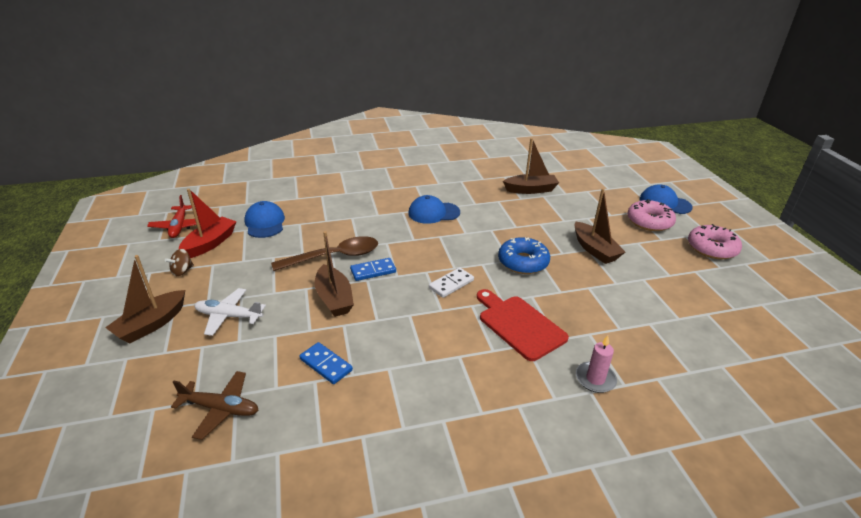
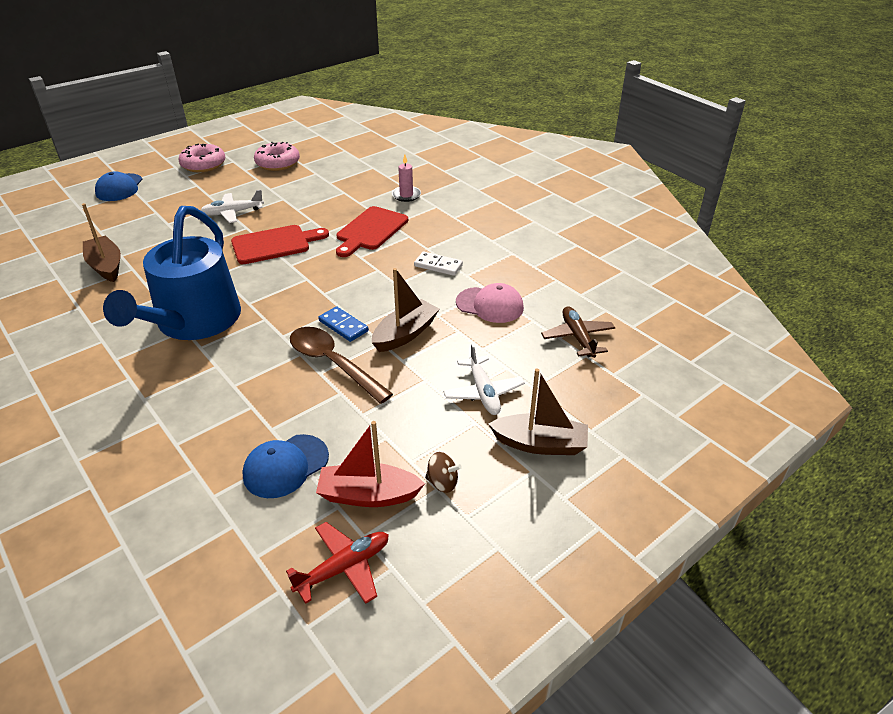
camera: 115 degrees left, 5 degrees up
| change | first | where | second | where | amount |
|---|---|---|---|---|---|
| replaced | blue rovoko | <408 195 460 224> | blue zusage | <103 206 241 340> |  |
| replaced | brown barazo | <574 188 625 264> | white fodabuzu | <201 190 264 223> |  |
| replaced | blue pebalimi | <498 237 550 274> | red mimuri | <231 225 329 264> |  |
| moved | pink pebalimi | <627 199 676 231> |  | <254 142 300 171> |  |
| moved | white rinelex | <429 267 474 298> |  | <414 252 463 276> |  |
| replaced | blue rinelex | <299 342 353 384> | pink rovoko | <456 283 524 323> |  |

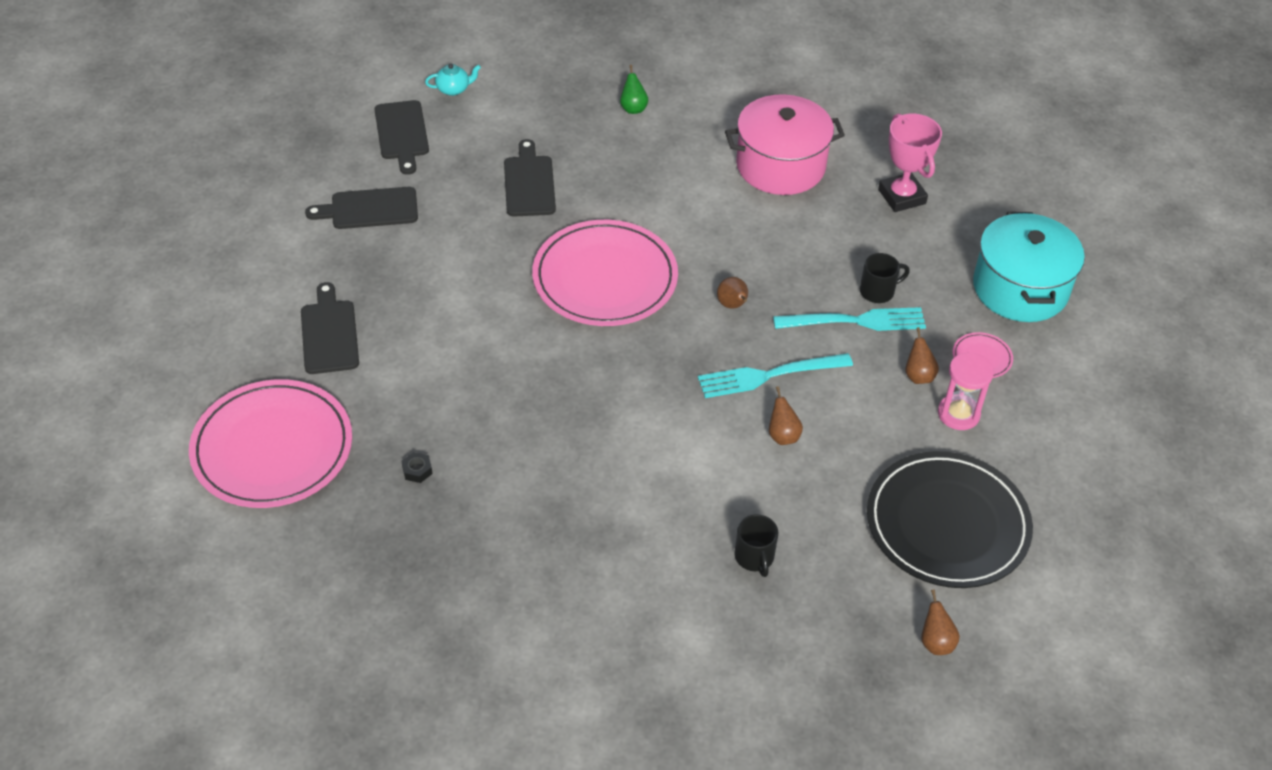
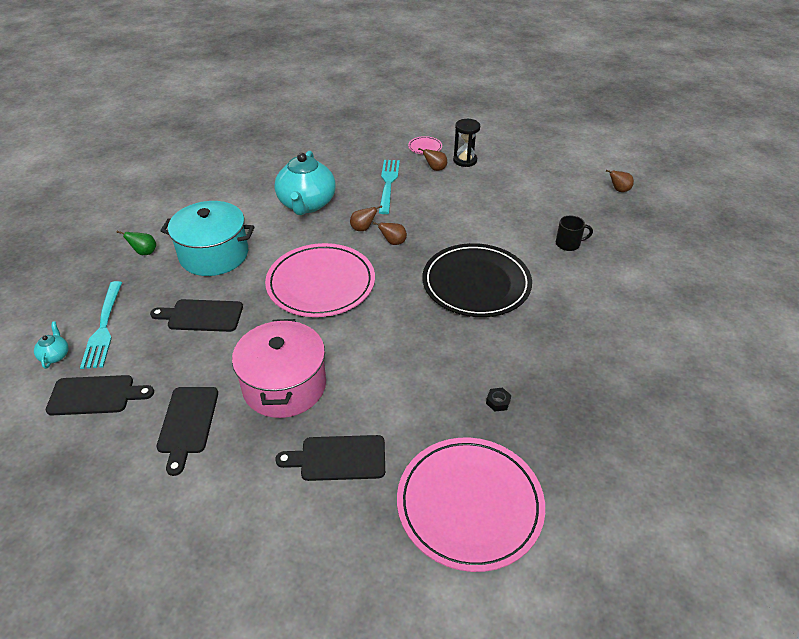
camera: 80 degrees left, 5 degrees down
| change | first | where | second | where | amount |
|---|---|---|---|---|---|
| moved | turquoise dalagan | <698 353 853 398> |  | <80 281 122 369> |  |
| moved | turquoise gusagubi | <973 212 1085 322> |  | <160 201 255 276> |  |
| moved | pink gusagubi | <725 94 845 195> |  | <232 319 326 418> |  |
| added |  |  | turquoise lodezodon | <274 151 336 215> |  |
| moved | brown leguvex | <769 386 803 445> |  | <373 222 407 245> |  |
| moved | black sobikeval | <867 451 1033 588> |  | <422 243 532 317> |  |
| recoloured | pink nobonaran | <938 352 994 430> | black nobonaran | <453 119 480 167> |  |
| removed | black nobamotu | <860 253 910 303> |  |  |  |
| removed | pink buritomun | <878 113 942 212> |  |  |  |

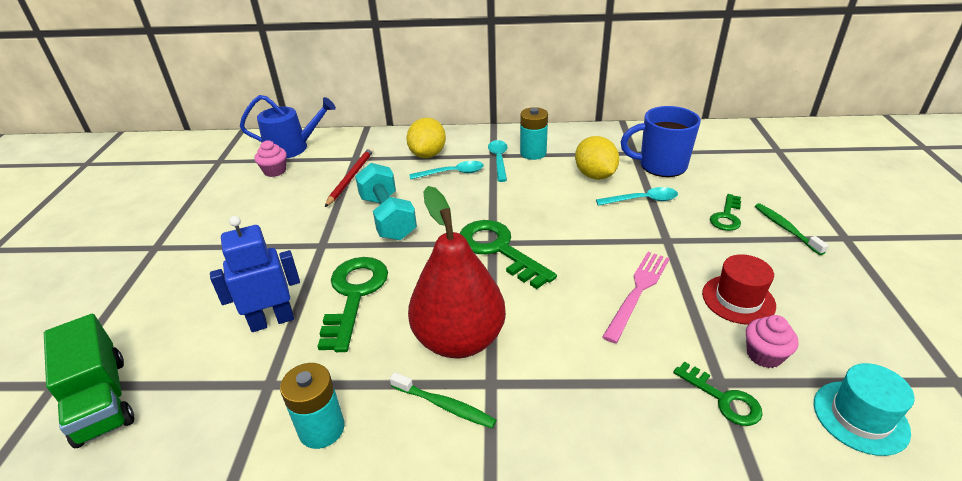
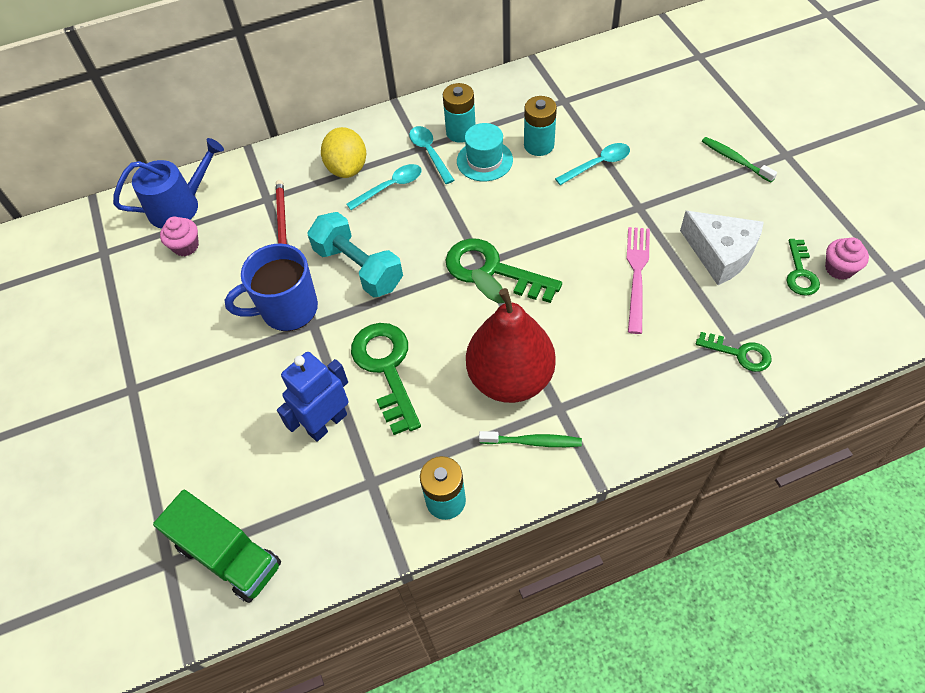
camera: 20 degrees left, 20 degrees up
| change | first | where | second | where | amount |
|---|---|---|---|---|---|
| moved | blue nobamotu | <621 106 701 177> |  | <225 244 318 331> |  |
| moved | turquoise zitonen | <814 363 915 456> |  | <457 123 513 181> |  |
| replaced | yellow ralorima | <575 136 620 180> | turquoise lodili | <524 96 557 156> |  |
| replaced | red zitonen | <702 254 776 325> | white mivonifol | <680 211 764 285> |  |
| moved | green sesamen | <710 194 741 231> |  | <786 239 820 296> |  |
| moved | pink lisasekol | <746 315 798 368> |  | <825 237 869 280> |  |

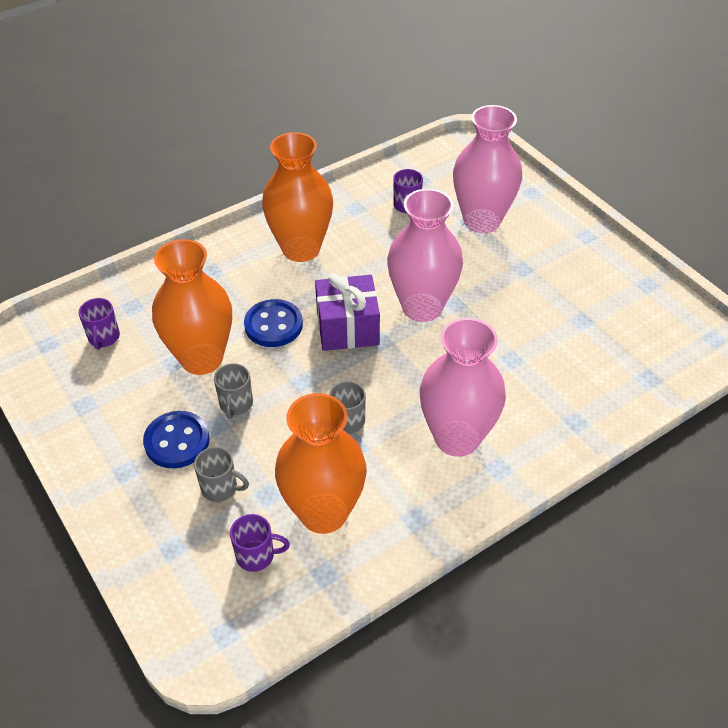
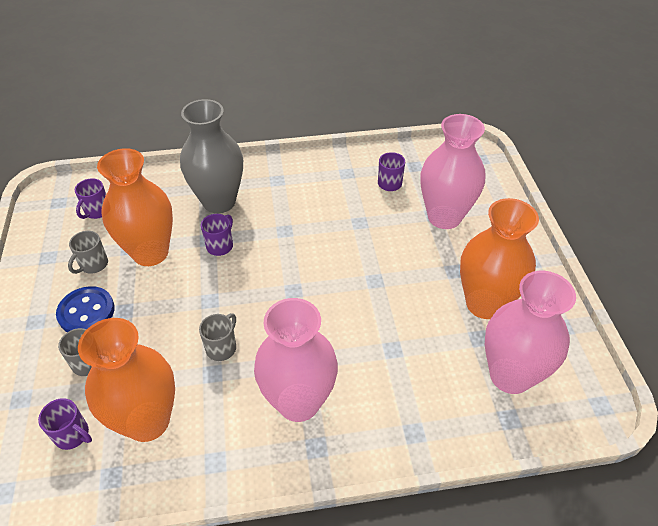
camera: 25 degrees right, 0 degrees up
| change | first | where | second | where | amount |
|---|---|---|---|---|---|
| moved | grey nobamotu | <214 363 253 419> |  | <68 231 108 274> |  |
| added |  |  | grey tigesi | <180 99 243 213> |  |
| replaced | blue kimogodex | <244 299 303 347> | purple nobamotu | <201 214 233 256> |  |
| moved | orange tigesi | <262 132 333 262> |  | <460 198 539 319> |  |
| moved | pink tigesi | <387 189 463 322> |  | <485 271 576 394> |  |
| removed | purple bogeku | <315 274 380 351> |  |  |  |

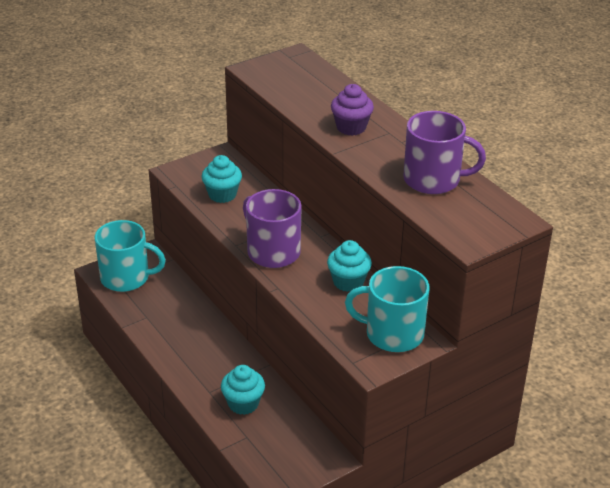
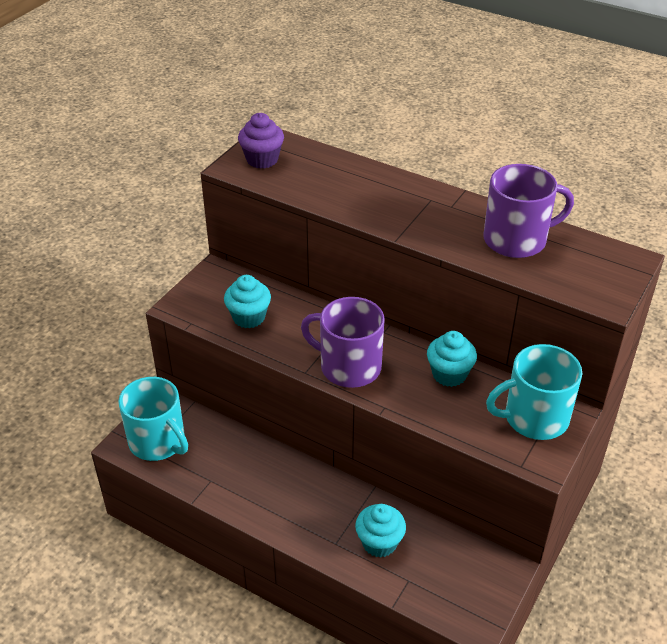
camera: 25 degrees left, 5 degrees up
| change | first | where | second | where | amount |
|---|---|---|---|---|---|
| turned | turquoise nobamotu | <95 220 166 292> |  | <118 377 188 461> | 60 degrees clockwise |
| moved | purple lisasekol | <331 84 374 136> |  | <238 113 284 169> |  |

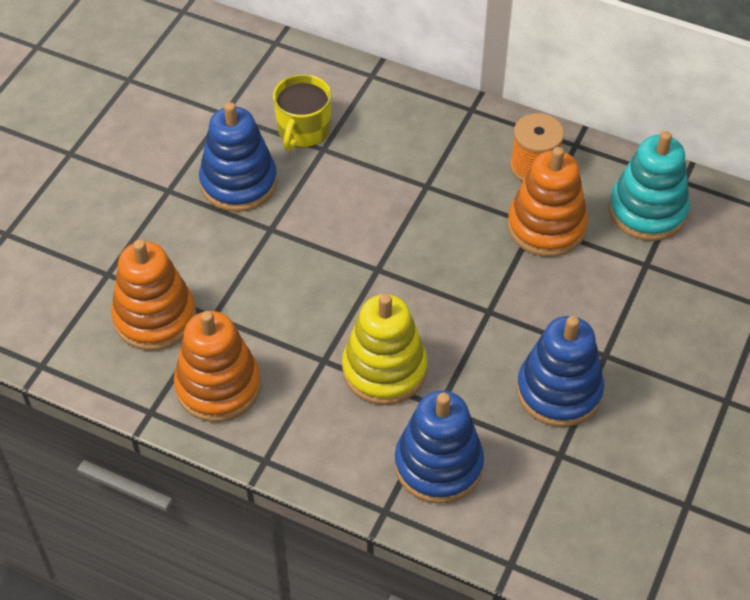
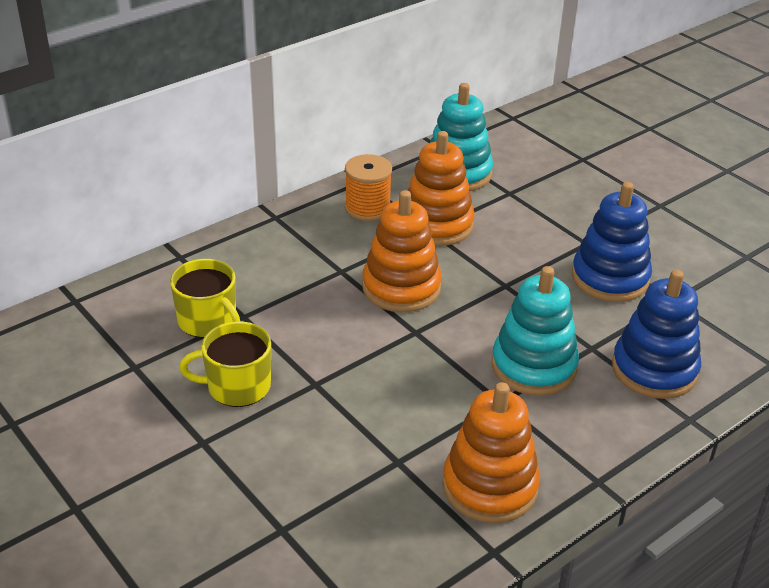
camera: 65 degrees left, 15 degrees down
| change | first | where | second | where | amount |
|---|---|---|---|---|---|
| replaced | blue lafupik | <199 102 277 212> | yellow nobamotu | <179 321 271 407> |  |
| moved | orange lafupik | <111 240 196 351> |  | <362 190 442 312> |  |
| recoloured | yellow lafupik | <342 294 427 405> | turquoise lafupik | <492 266 579 396> |  |

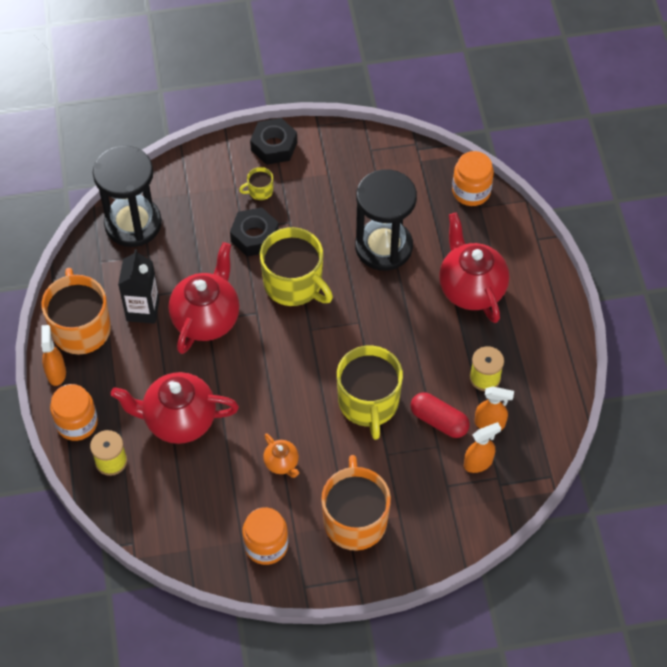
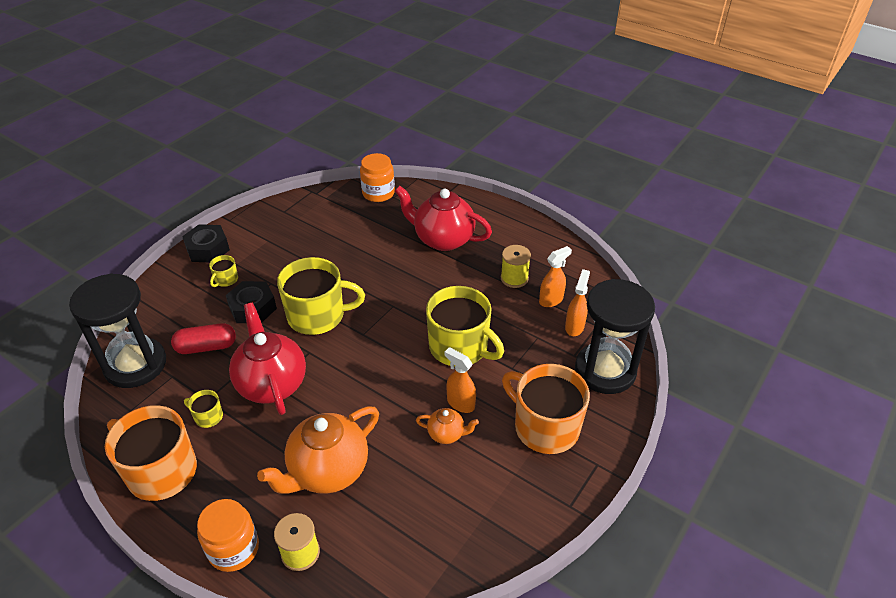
camera: 45 degrees left, 15 degrees down
| change | first | where | second | where | amount |
|---|---|---|---|---|---|
| moved | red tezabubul | <411 392 470 438> |  | <171 323 236 354> |  |
| replaced | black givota | <118 249 160 324> | yellow nobamotu | <184 390 223 428> |  |
| recoloured | red lodezodon | <111 372 239 444> | orange lodezodon | <257 406 379 494> |  |
| moved | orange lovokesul | <41 325 66 386> |  | <444 347 476 413> |  |
| moved | black nobonaran | <355 169 417 271> |  | <575 279 655 394> |  |
| removed | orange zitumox | <242 507 288 565> |  |  |  |

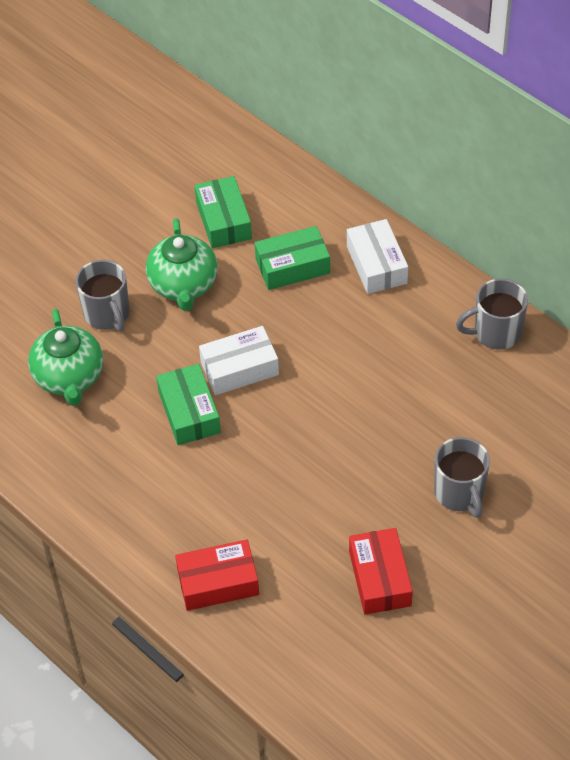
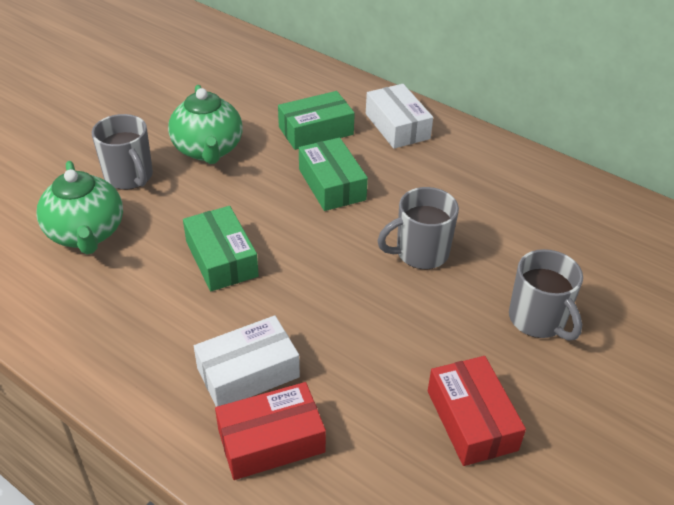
camera: 10 degrees left, 10 degrees down
| change | first | where | second | where | amount |
|---|---|---|---|---|---|
| moved | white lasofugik | <199 326 279 395> |  | <194 315 300 407> |  |
| moved | green lasofugik | <195 176 252 248> |  | <299 138 368 211> |  |
| moved | grey nobamotu | <456 279 528 350> |  | <377 187 459 269> |  |

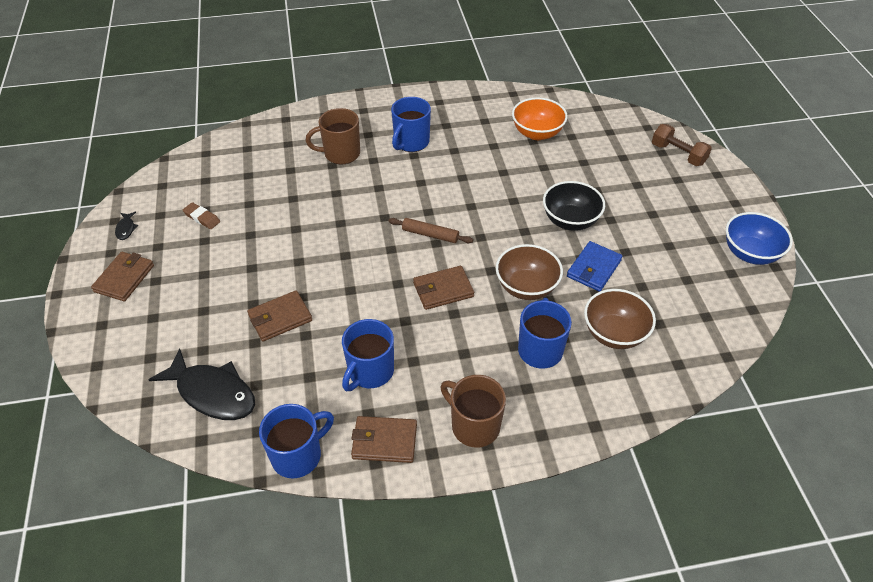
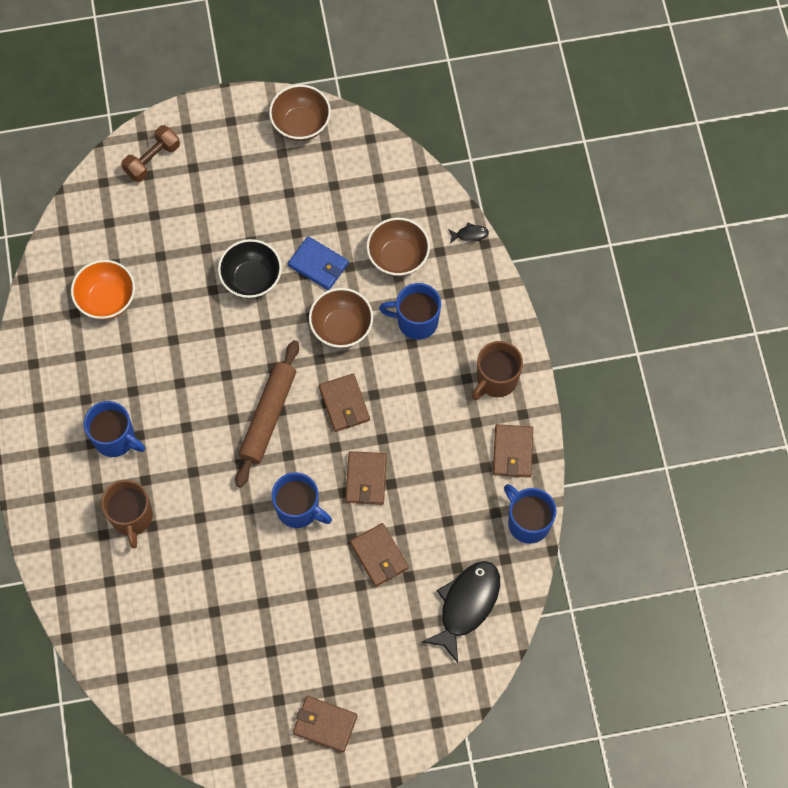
camera: 90 degrees left, 20 degrees up
| change | first | where | second | where | amount |
|---|---|---|---|---|---|
| resized | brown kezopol | <389 218 473 243> |  | <235 340 299 488> | x1.74 |
| recoloured | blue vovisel | <726 212 793 265> | brown vovisel | <269 85 331 141> |  |
| moved | blue nobamotu | <342 319 394 391> |  | <272 472 332 528> |  |
| added |  |  | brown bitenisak | <345 451 387 505> |  |
| moved | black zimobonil | <115 212 138 240> |  | <448 222 489 243> |  |
| removed | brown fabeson | <183 202 220 229> |  |  |  |

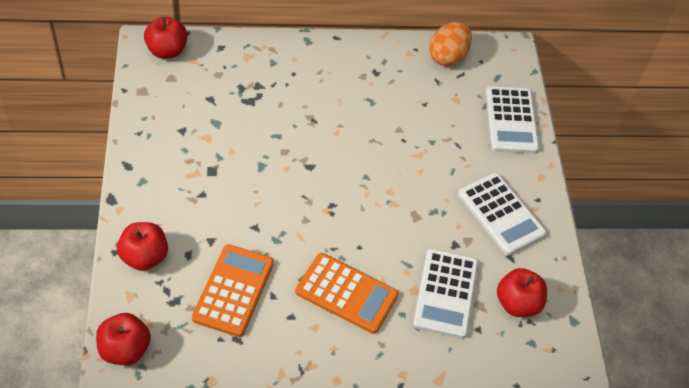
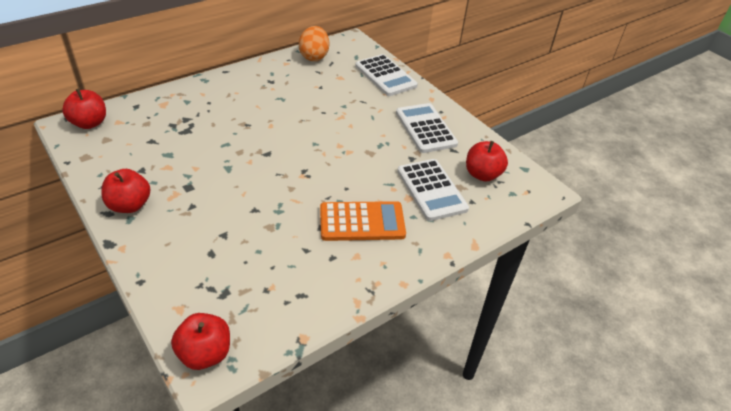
camera: 30 degrees left, 10 degrees down
| change | first | where | second | where | amount |
|---|---|---|---|---|---|
| moved | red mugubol | <117 222 168 271> |  | <101 169 151 213> |  |
| turned | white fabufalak | <458 173 546 256> |  | <396 103 458 153> | 135 degrees counterclockwise |
| removed | orange fabufalak | <192 244 274 337> |  |  |  |

